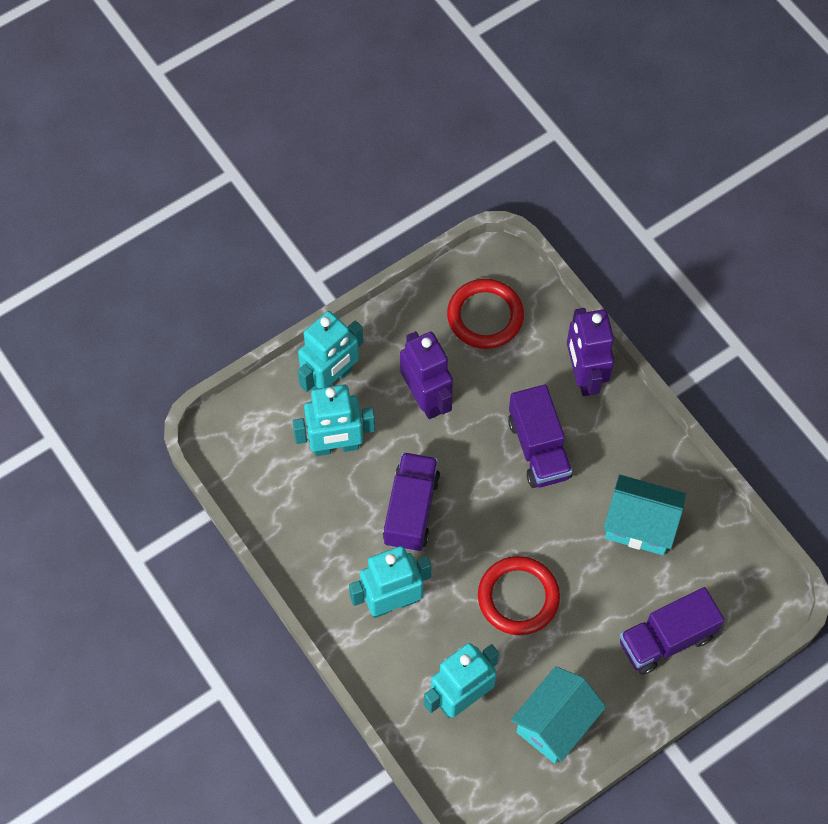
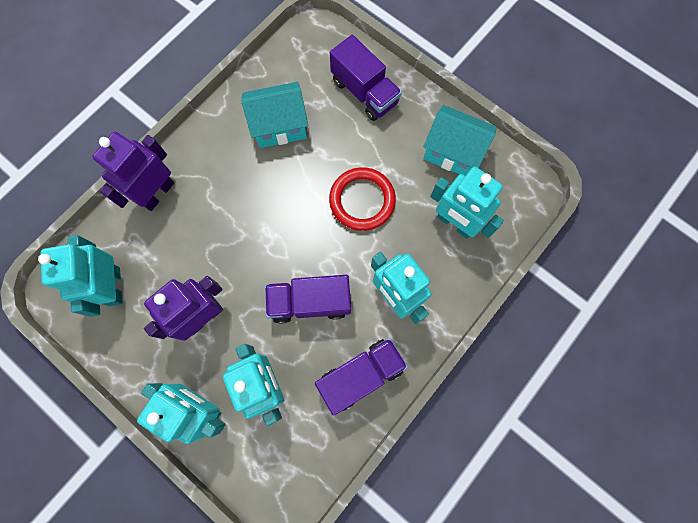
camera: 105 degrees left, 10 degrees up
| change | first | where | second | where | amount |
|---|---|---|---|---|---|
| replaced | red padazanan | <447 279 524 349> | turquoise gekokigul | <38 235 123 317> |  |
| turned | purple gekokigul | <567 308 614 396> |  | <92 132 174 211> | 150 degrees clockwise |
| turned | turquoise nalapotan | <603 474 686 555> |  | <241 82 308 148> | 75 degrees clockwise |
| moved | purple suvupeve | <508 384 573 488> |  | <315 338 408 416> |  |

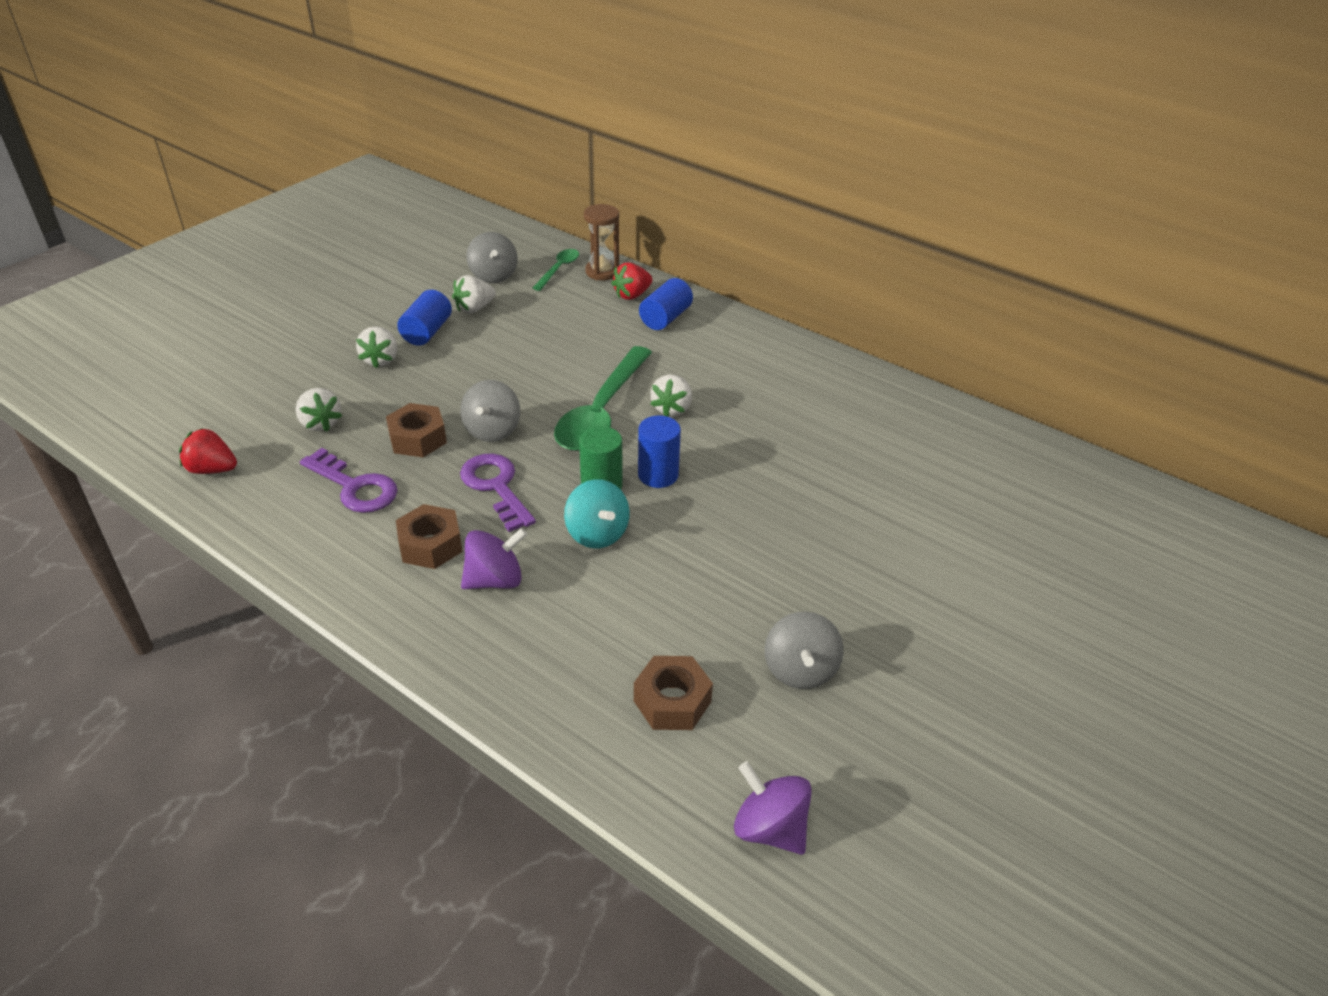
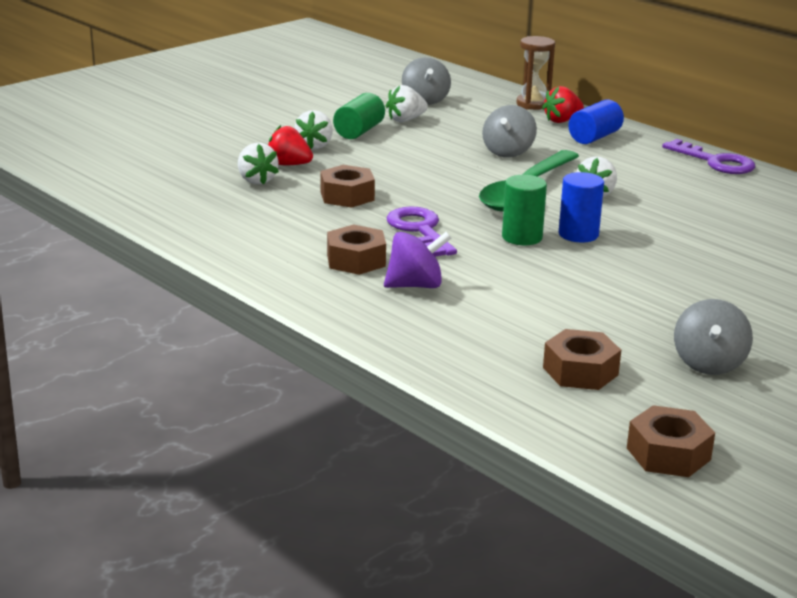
camera: 10 degrees right, 15 degrees down
| change | first | where | second | where | amount |
|---|---|---|---|---|---|
| moved | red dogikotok | <179 428 237 474> |  | <268 125 313 165> |  |
| recoloured | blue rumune | <397 290 452 346> | green rumune | <333 93 385 139> |  |
| moved | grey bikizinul | <460 380 520 442> |  | <482 105 537 158> |  |
| replaced | purple bikizinul | <734 761 812 855> | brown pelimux | <627 405 715 477> |  |
| moved | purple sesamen | <300 448 398 513> |  | <662 139 755 174> |  |
| removed | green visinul | <533 249 579 291> |  |  |  |
| removed | turquoise bikizinul | <564 479 630 548> |  |  |  |

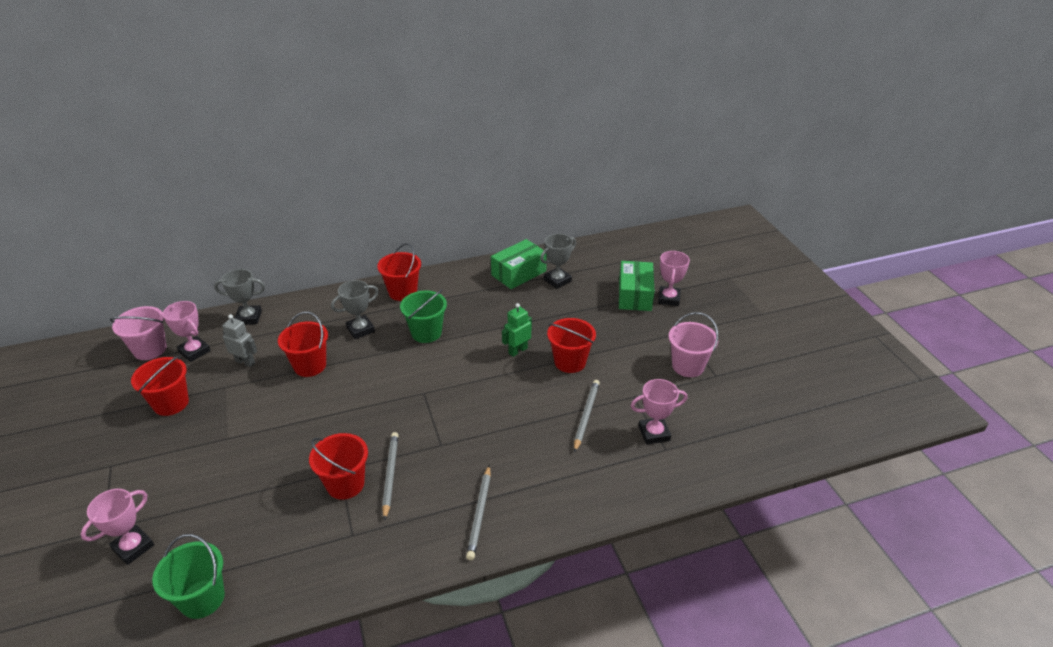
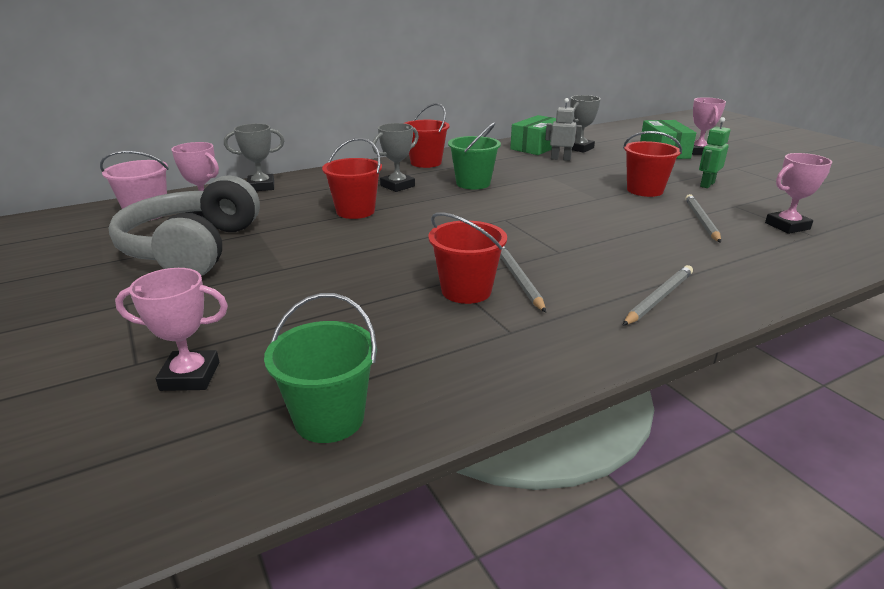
camera: 10 degrees left, 10 degrees down
| change | first | where | second | where | amount |
|---|---|---|---|---|---|
| replaced | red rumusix | <131 355 189 416> | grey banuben | <108 175 260 276> |  |
| turned | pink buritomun | <81 489 154 565> |  | <115 268 228 391> | 60 degrees clockwise |
| moved | grey gekokigul | <222 314 257 367> |  | <545 98 582 161> |  |
| turned | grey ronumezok | <466 465 491 560> |  | <622 265 693 326> | 135 degrees counterclockwise |
| moved | green gekokigul | <502 303 532 357> |  | <699 117 730 188> |  |
| removed | pink rumusix | <669 312 718 377> |  |  |  |

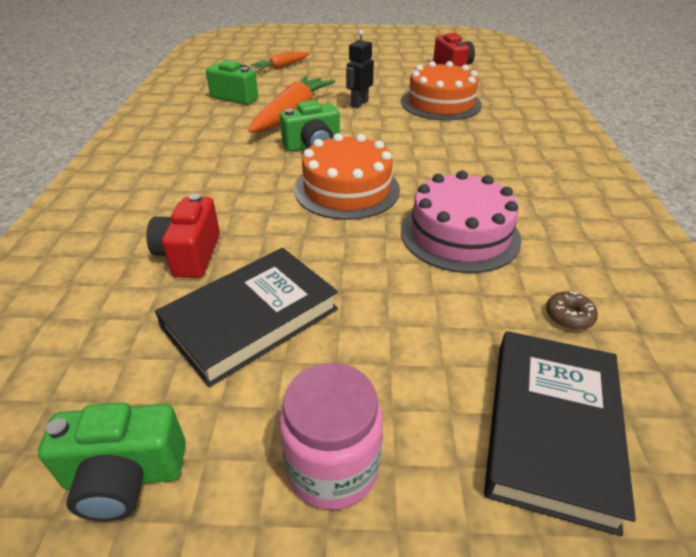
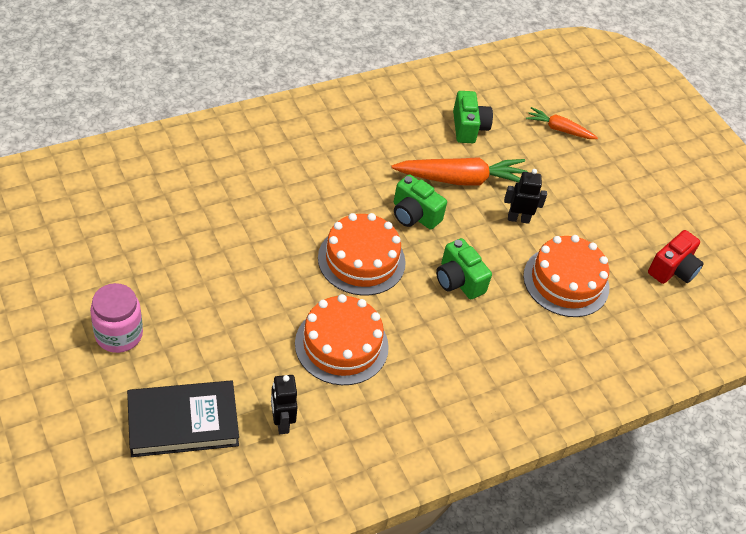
camera: 55 degrees right, 10 degrees up
| change | first | where | second | where | amount |
|---|---|---|---|---|---|
| replaced | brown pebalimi | <546 291 598 330> | black gekokigul | <271 375 298 434> |  |
| recoloured | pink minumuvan | <401 170 522 273> | orange minumuvan | <295 294 389 385> |  |
| moved | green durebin | <38 402 186 521> |  | <436 238 492 299> |  |
| removed | red durebin | <146 194 220 278> |  |  |  |
| removed | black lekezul | <155 248 338 387> |  |  |  |

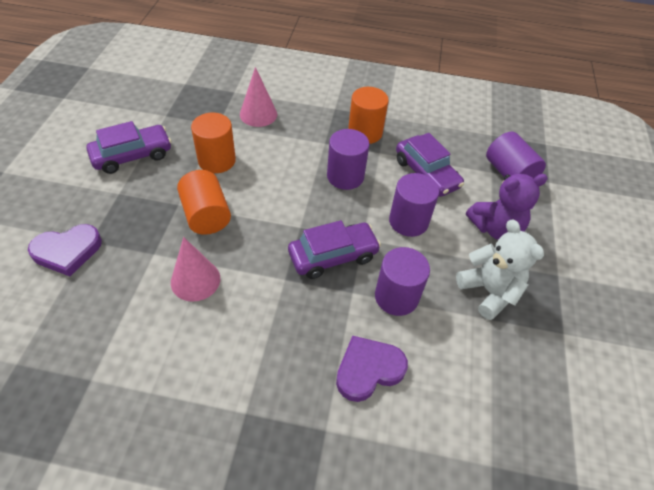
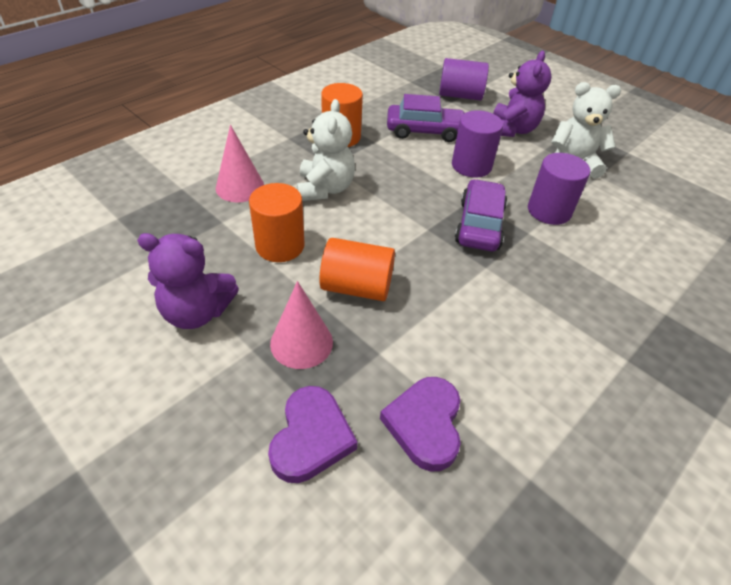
camera: 55 degrees left, 5 degrees down
| change | first | where | second | where | amount |
|---|---|---|---|---|---|
| replaced | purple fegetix | <86 121 172 174> | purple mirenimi | <137 233 239 329> |  |
| moved | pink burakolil | <171 237 220 302> |  | <270 281 333 369> |  |
| added |  |  | white mirenimi | <297 99 355 201> |  |
| moved | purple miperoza | <336 335 408 402> |  | <380 377 461 472> |  |
| removed | purple rumune | <327 129 369 190> |  |  |  |

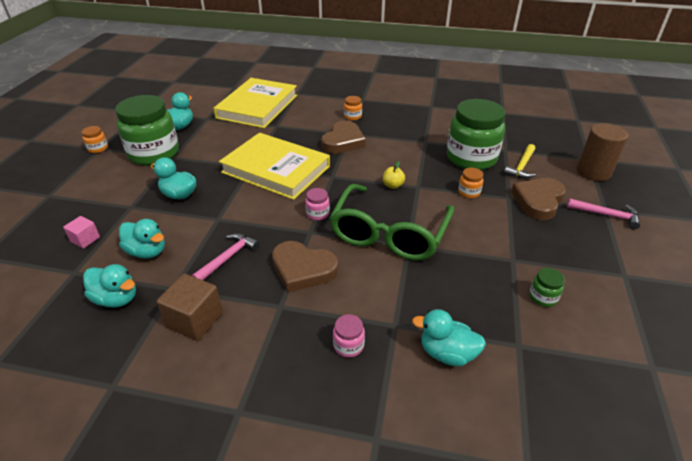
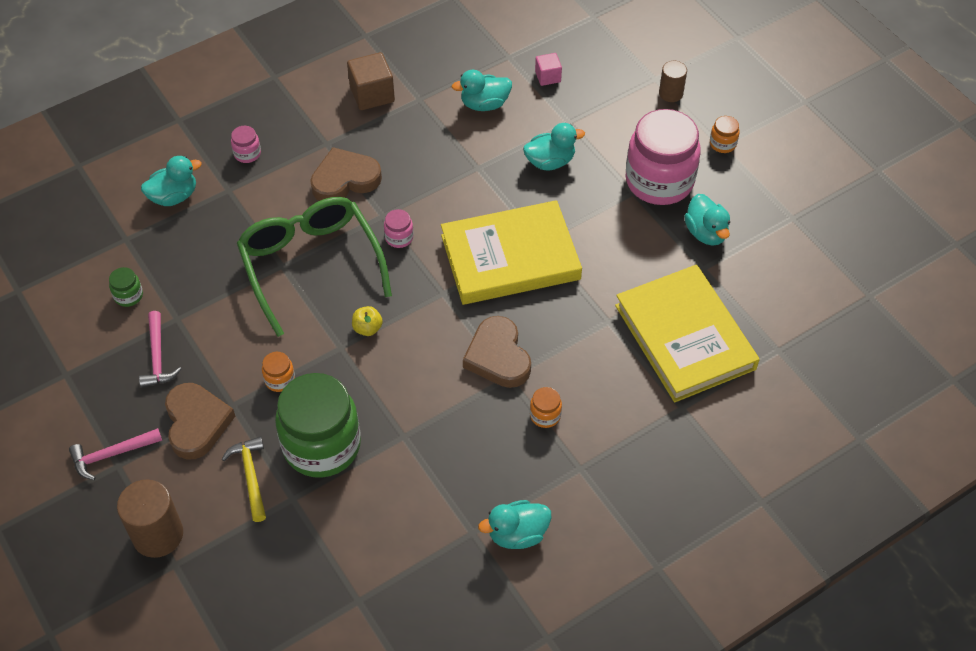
camera: 135 degrees right, 15 degrees up
| change | first | where | second | where | amount |
|---|---|---|---|---|---|
| moved | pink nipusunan | <192 233 260 280> |  | <139 311 181 388> |  |
| moved | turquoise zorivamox | <83 264 136 308> |  | <478 500 552 549> |  |
| recoloured | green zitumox | <115 95 179 166> | pink zitumox | <626 109 701 205> |  |
| added |  |  | brown rumune | <659 61 687 102> |  |

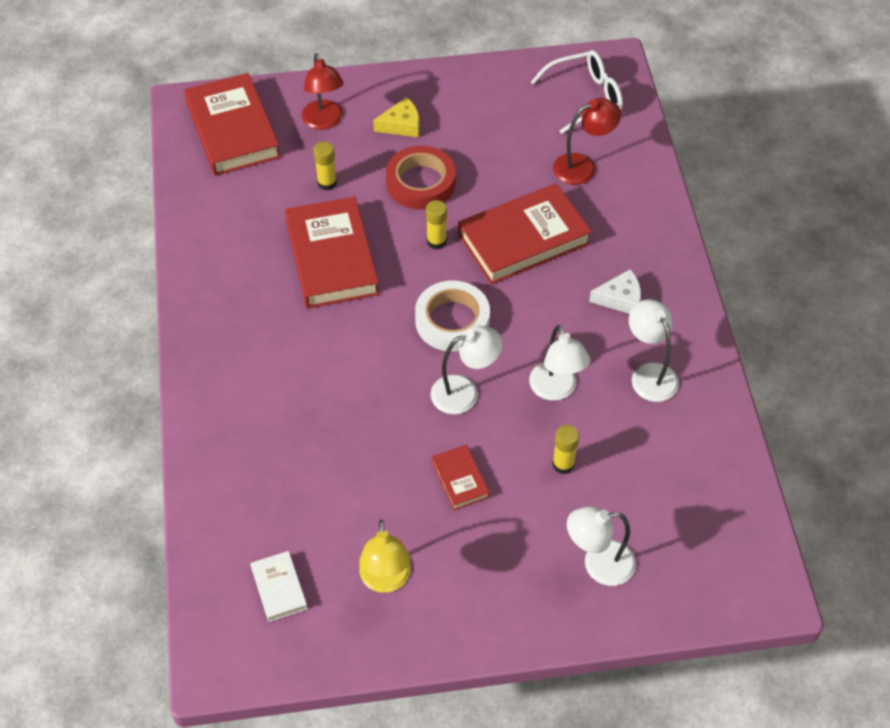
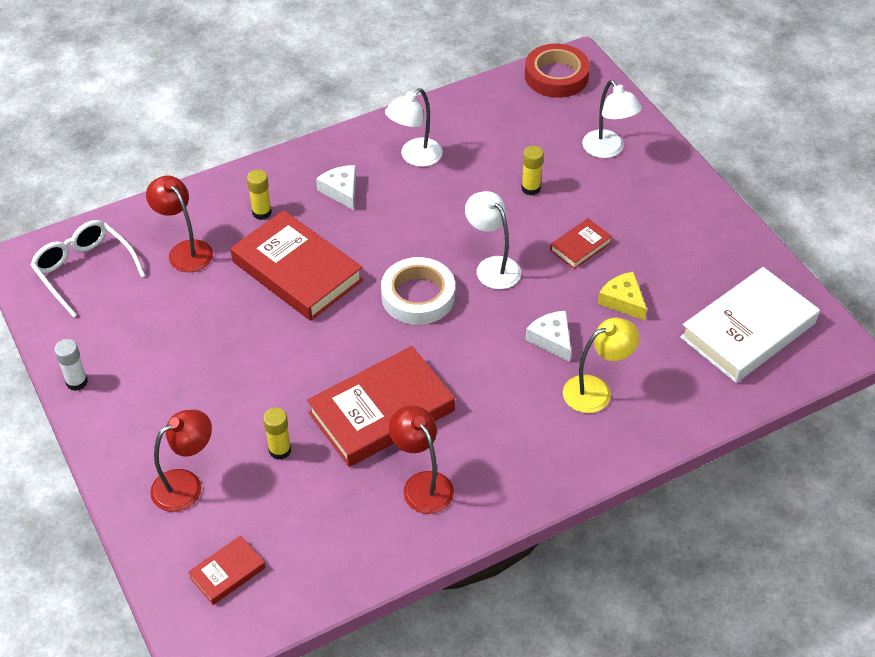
camera: 110 degrees left, 5 degrees down
| change | first | where | second | where | amount |
|---|---|---|---|---|---|
| added |  |  | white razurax | <54 339 88 391> |  |
| resized | red lekezul | <184 73 281 176> |  | <188 535 266 605> | x0.48 |
| moved | yellow razurax | <426 200 447 249> |  | <247 170 272 220> |  |
| added |  |  | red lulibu | <389 405 454 514> |  |
| moved | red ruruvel | <386 146 456 209> |  | <525 44 590 98> |  |
| added |  |  | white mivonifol | <525 311 571 362> |  |
| moved | yellow lulibu | <359 520 411 593> |  | <563 318 639 413> |  |
| moved | yellow mivonifol | <373 97 420 137> |  | <598 271 647 320> |  |
| resized | white lekezul | <250 551 308 622> |  | <680 267 820 383> | x2.10 |
| removed | white lulibu | <529 325 590 401> |  |  |  |

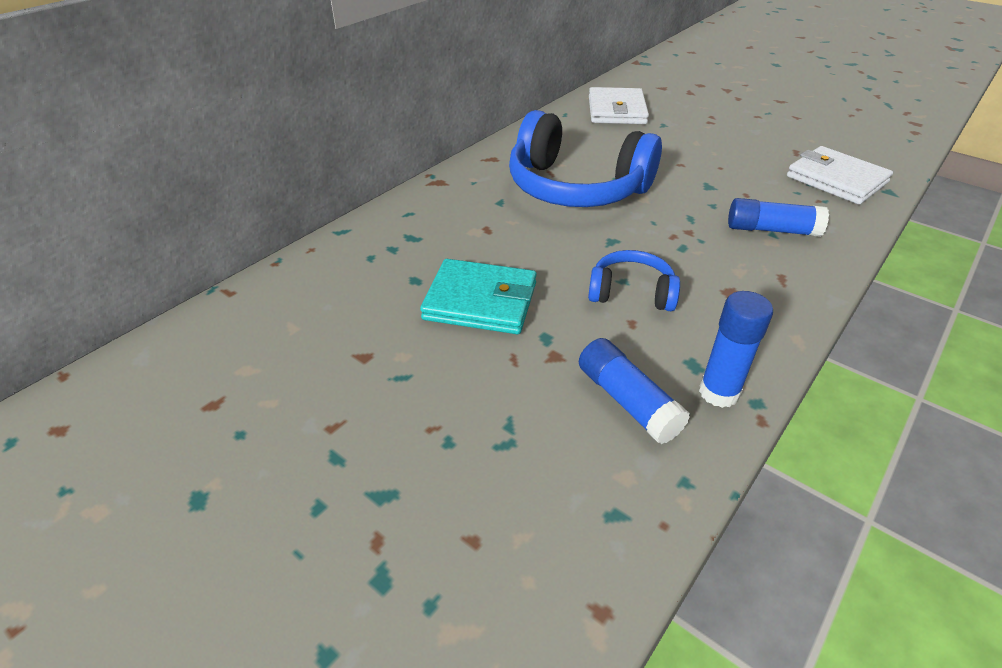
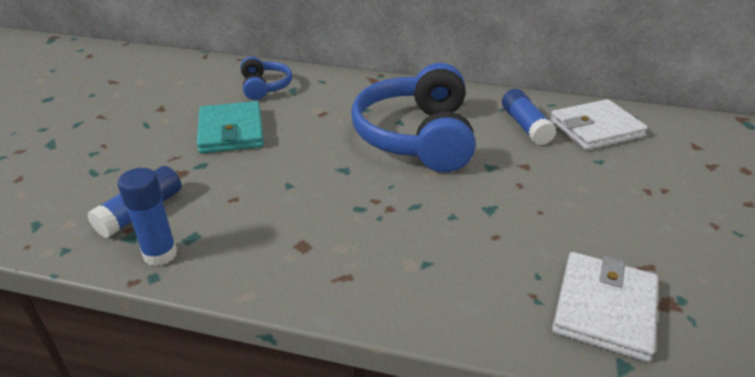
camera: 65 degrees right, 5 degrees down
| change | first | where | second | where | amount |
|---|---|---|---|---|---|
| moved | blue banuben | <588 250 680 311> |  | <241 56 292 100> |  |
| moved | blue razurax | <728 198 829 237> |  | <502 89 557 145> |  |

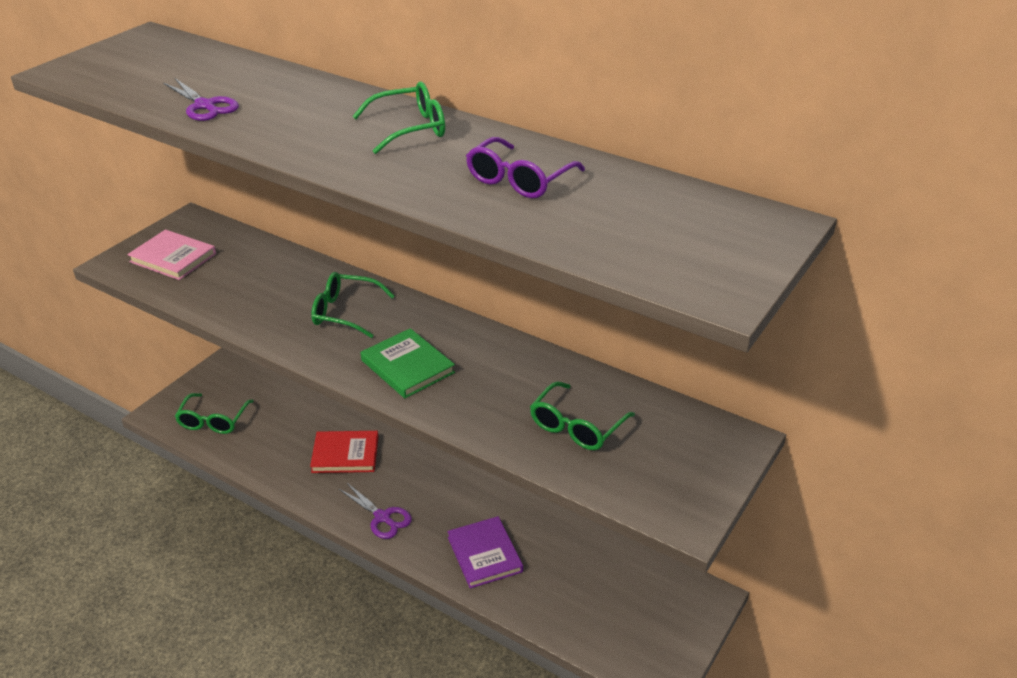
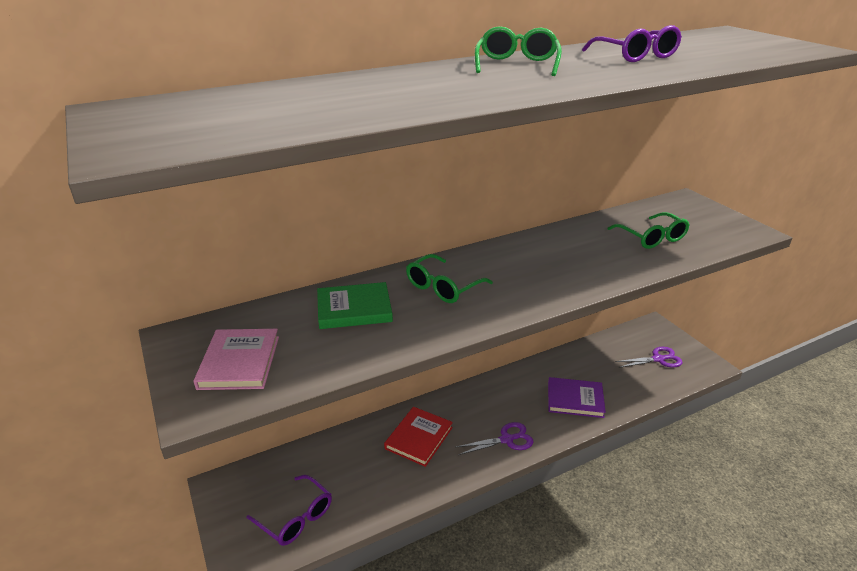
camera: 60 degrees left, 5 degrees down
| change | first | where | second | where | amount |
|---|---|---|---|---|---|
| turned | pink lekezul | <127 230 216 280> |  | <194 329 279 390> | 60 degrees counterclockwise |
| recoloured | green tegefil | <175 393 254 434> | purple tegefil | <246 475 332 546> |  |
| moved | green lekezul | <361 328 455 398> |  | <317 282 393 329> |  |
| moved | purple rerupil | <163 78 239 121> |  | <615 347 683 368> |  |

